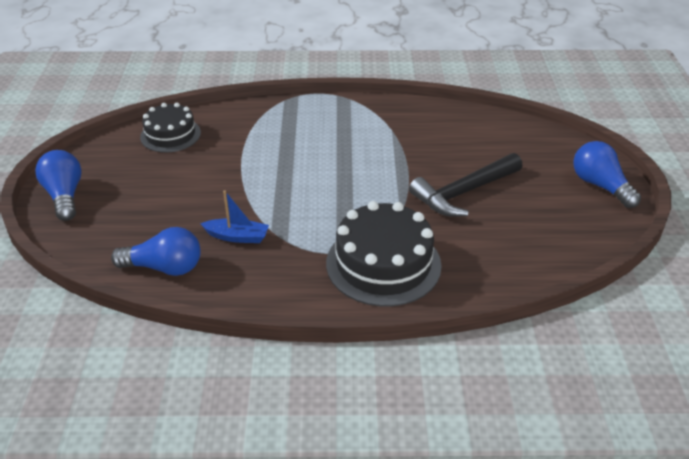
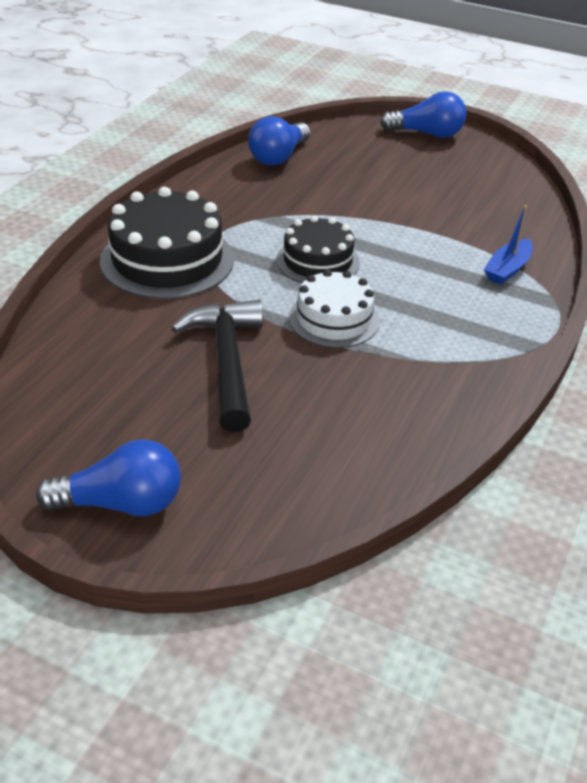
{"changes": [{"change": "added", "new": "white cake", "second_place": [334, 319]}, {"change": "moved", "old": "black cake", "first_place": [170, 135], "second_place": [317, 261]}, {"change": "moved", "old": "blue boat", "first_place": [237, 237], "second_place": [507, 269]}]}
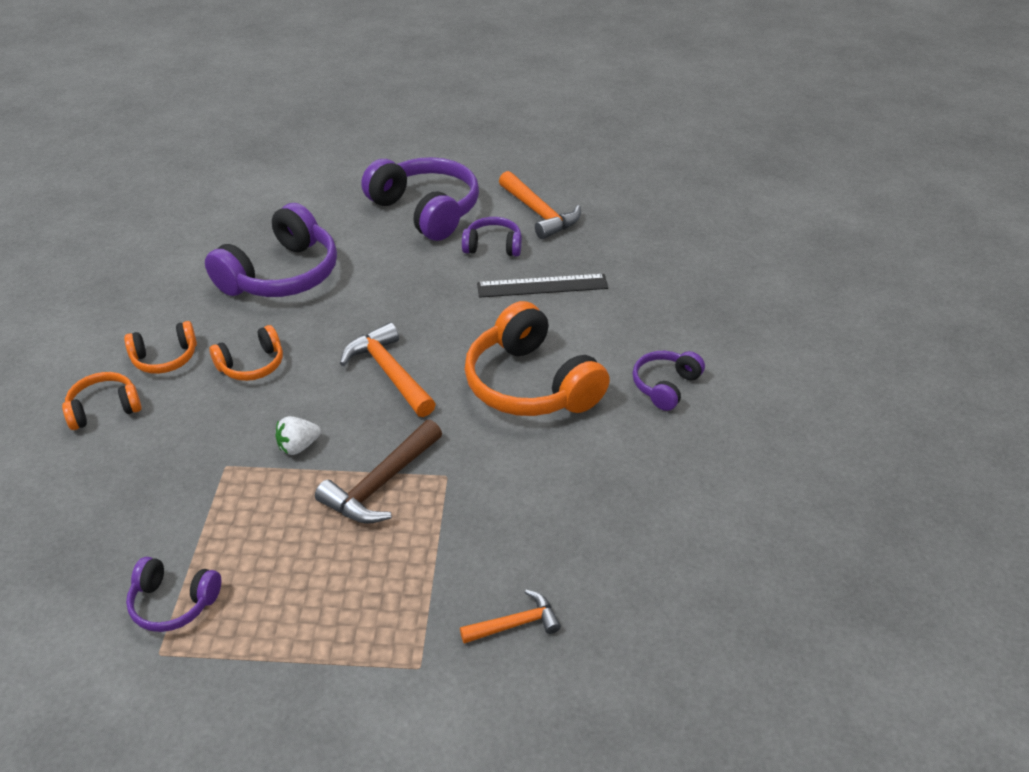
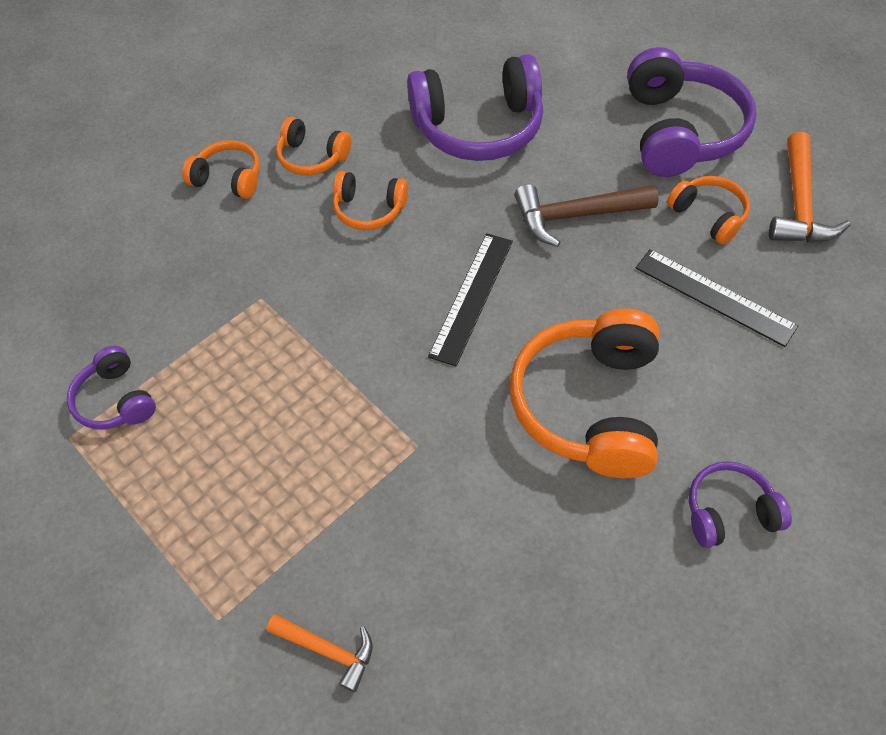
{"changes": [{"change": "removed", "old": "white strawberry", "first_place": [298, 446]}, {"change": "moved", "old": "brown hammer", "first_place": [381, 484], "second_place": [575, 216]}, {"change": "replaced", "old": "orange hammer", "new": "black ruler", "first_place": [389, 372], "second_place": [472, 297]}, {"change": "recoloured", "old": "purple headphones", "new": "orange headphones", "first_place": [493, 246], "second_place": [708, 215]}]}
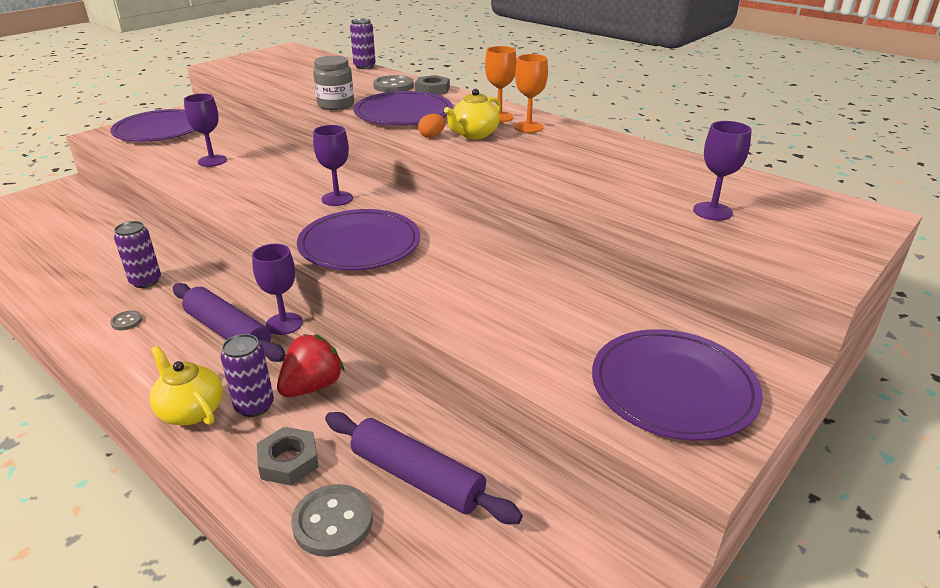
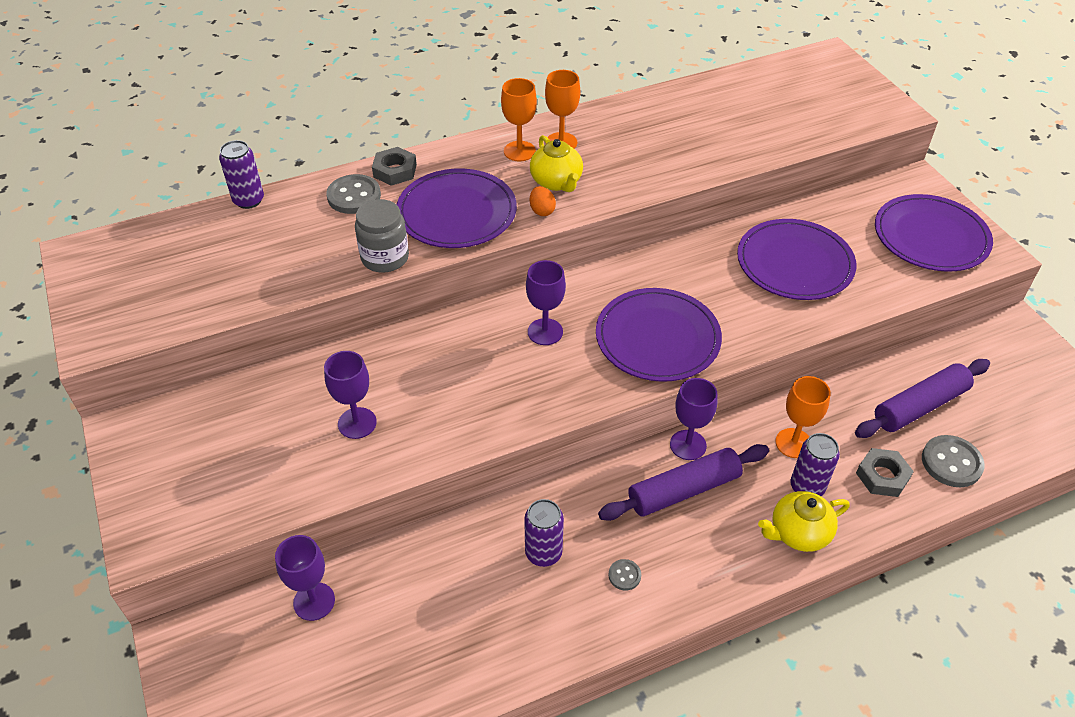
{"changes": [{"change": "moved", "old": "purple plate", "first_place": [160, 130], "second_place": [794, 263]}, {"change": "moved", "old": "purple goblet", "first_place": [712, 211], "second_place": [314, 601]}, {"change": "replaced", "old": "red strawberry", "new": "orange goblet", "first_place": [312, 386], "second_place": [793, 443]}]}
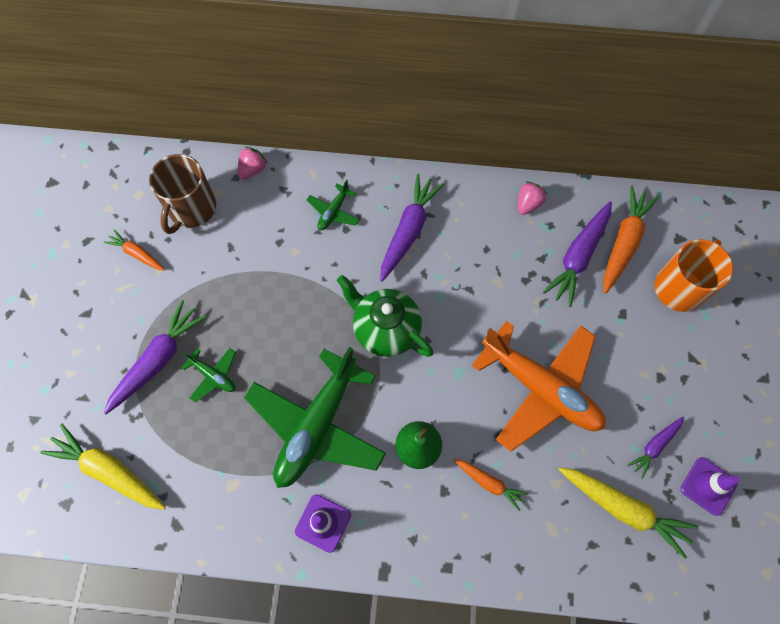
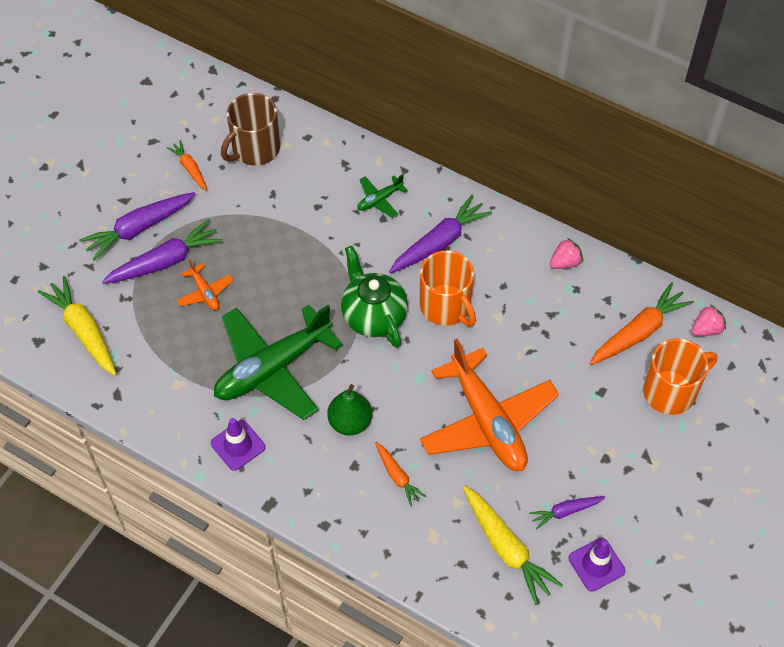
{"changes": [{"change": "added", "new": "orange mug", "second_place": [446, 306]}, {"change": "moved", "old": "pink strawberry", "first_place": [252, 169], "second_place": [706, 329]}, {"change": "moved", "old": "purple carrot", "first_place": [578, 257], "second_place": [139, 229]}, {"change": "recoloured", "old": "green plane", "new": "orange plane", "first_place": [213, 375], "second_place": [205, 292]}]}
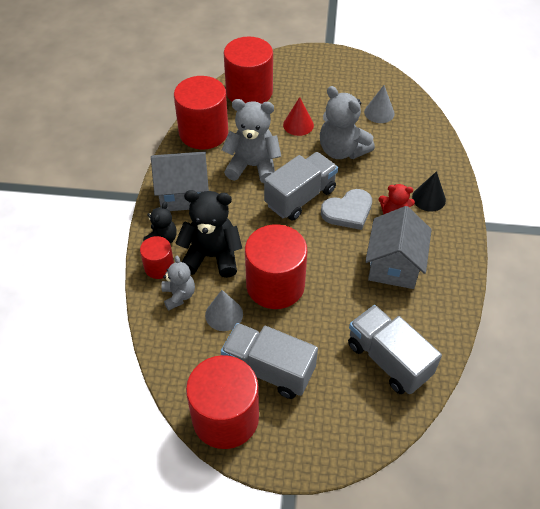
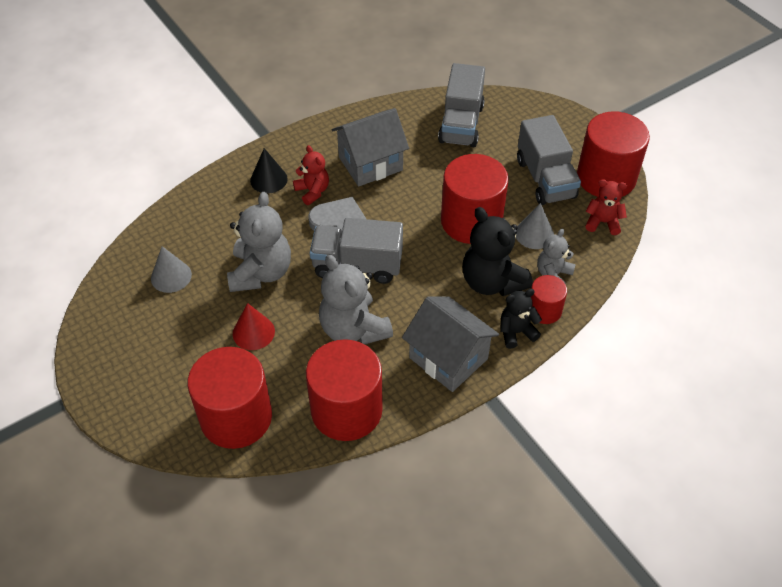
{"changes": [{"change": "added", "new": "red teddy bear", "second_place": [603, 222]}]}
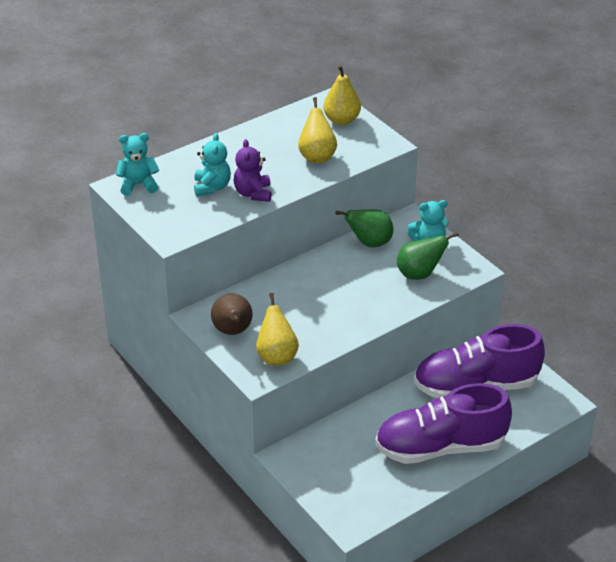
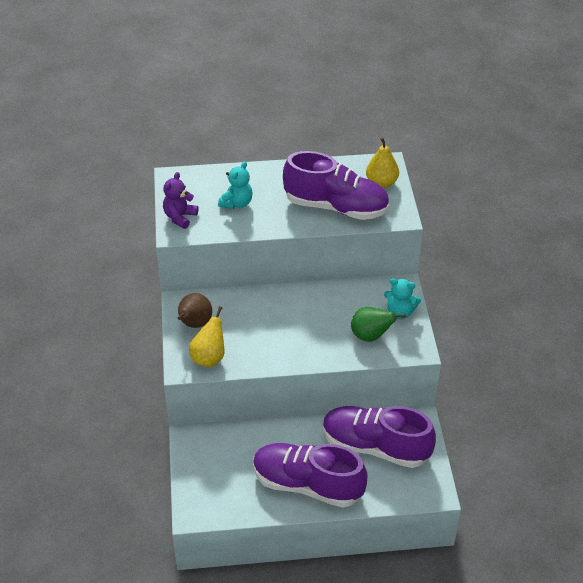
{"changes": [{"change": "removed", "old": "turquoise teddy bear", "first_place": [138, 185]}, {"change": "removed", "old": "green pear", "first_place": [369, 243]}, {"change": "moved", "old": "purple teddy bear", "first_place": [253, 193], "second_place": [180, 217]}, {"change": "replaced", "old": "yellow pear", "new": "purple shoe", "first_place": [317, 156], "second_place": [336, 207]}]}
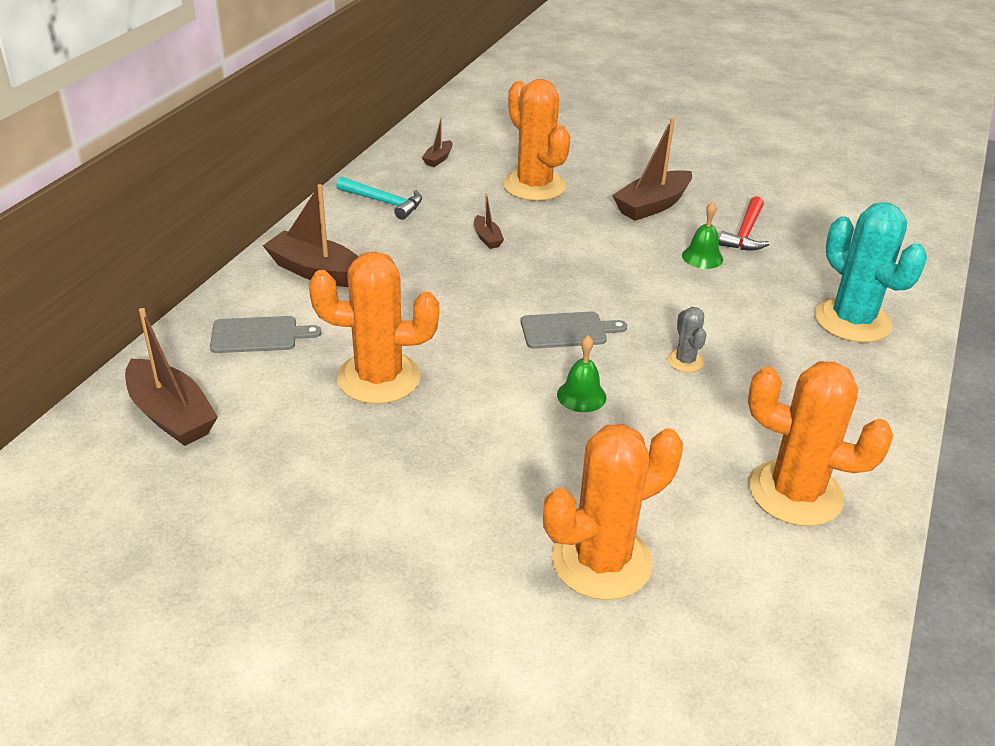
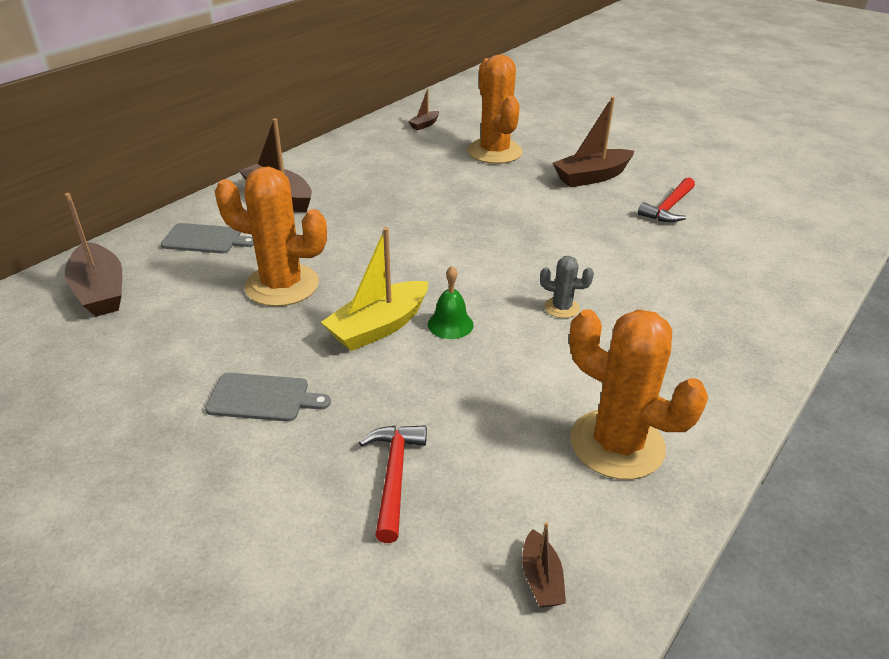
{"changes": [{"change": "removed", "old": "turquoise hammer", "first_place": [384, 202]}, {"change": "removed", "old": "green bell", "first_place": [702, 257]}, {"change": "removed", "old": "turquoise cactus", "first_place": [852, 321]}, {"change": "added", "new": "yellow boat", "second_place": [378, 327]}, {"change": "moved", "old": "brown boat", "first_place": [487, 238], "second_place": [541, 578]}, {"change": "moved", "old": "grey cutting board", "first_place": [567, 330], "second_place": [262, 398]}, {"change": "replaced", "old": "orange cactus", "new": "red hammer", "first_place": [601, 561], "second_place": [394, 476]}, {"change": "turned", "old": "grey cactus", "first_place": [685, 361], "second_place": [561, 308], "degrees": -75}]}
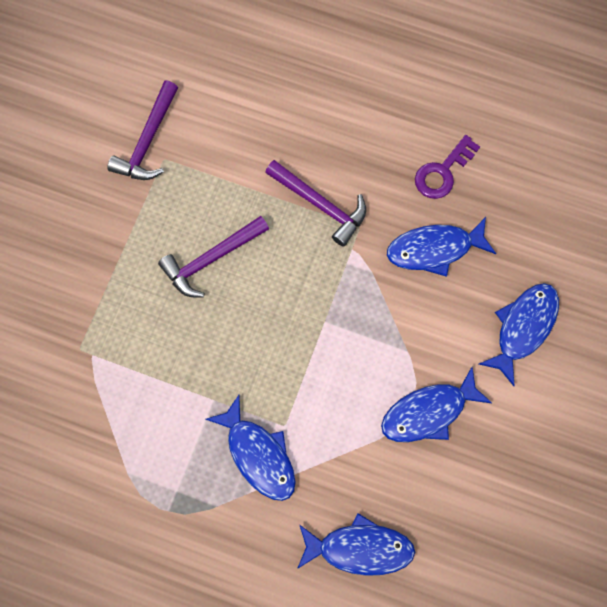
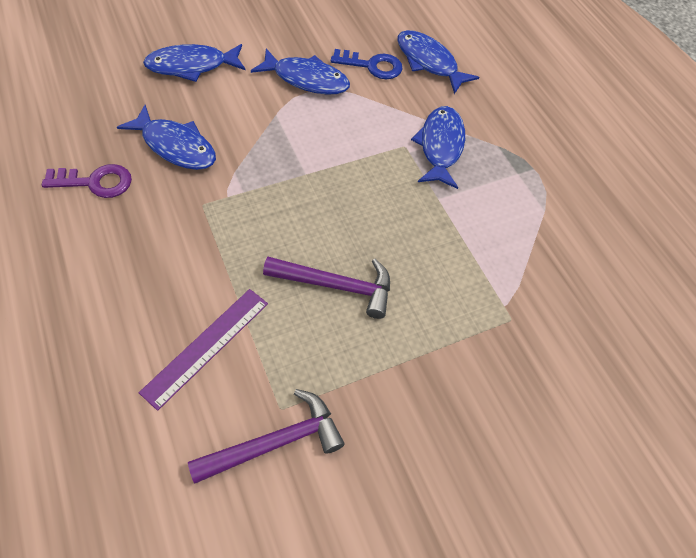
{"changes": [{"change": "removed", "old": "purple hammer", "first_place": [320, 204]}, {"change": "added", "new": "purple ruler", "second_place": [206, 346]}, {"change": "added", "new": "blue key", "second_place": [372, 66]}]}
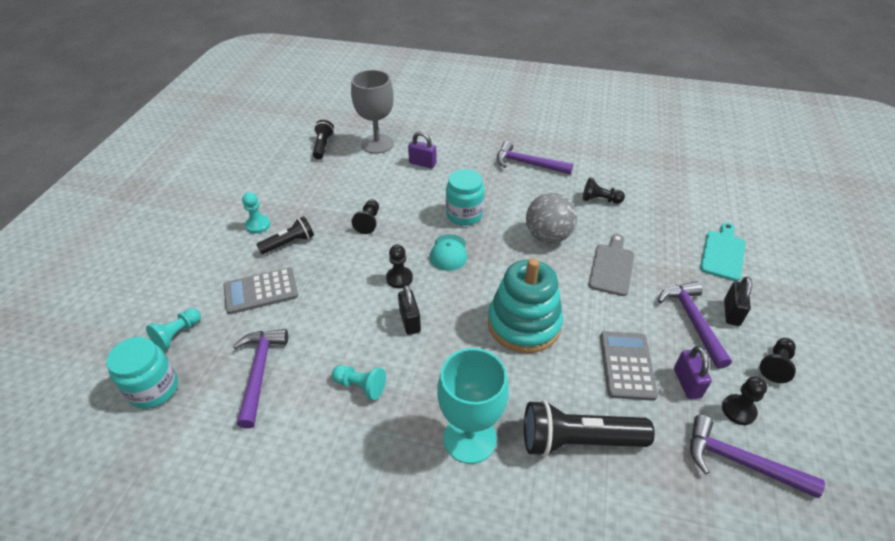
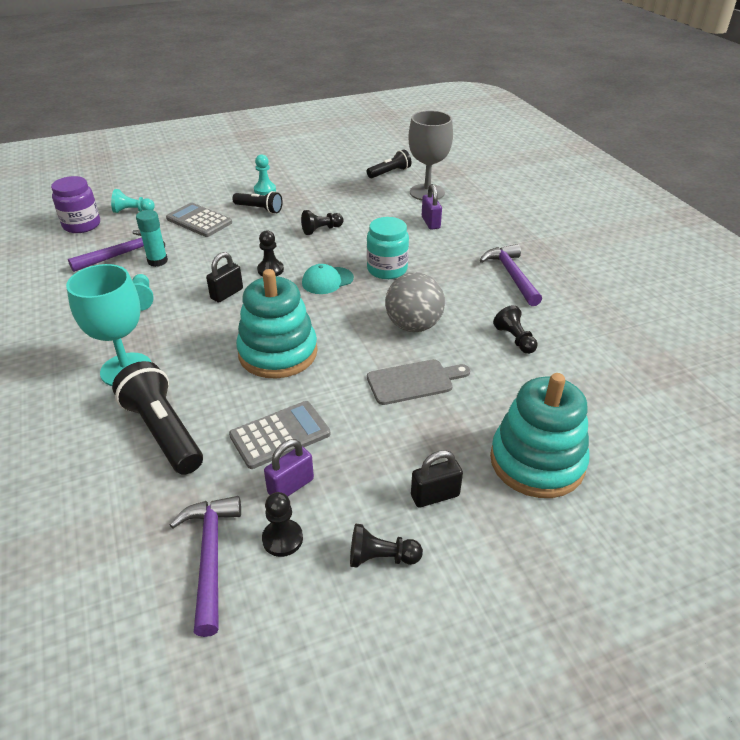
{"changes": [{"change": "removed", "old": "purple hammer", "first_place": [693, 321]}, {"change": "added", "new": "turquoise glue stick", "second_place": [157, 261]}, {"change": "replaced", "old": "turquoise cutting board", "new": "turquoise stacking toy", "first_place": [723, 253], "second_place": [537, 462]}, {"change": "recoloured", "old": "turquoise jar", "new": "purple jar", "first_place": [154, 389], "second_place": [82, 225]}]}
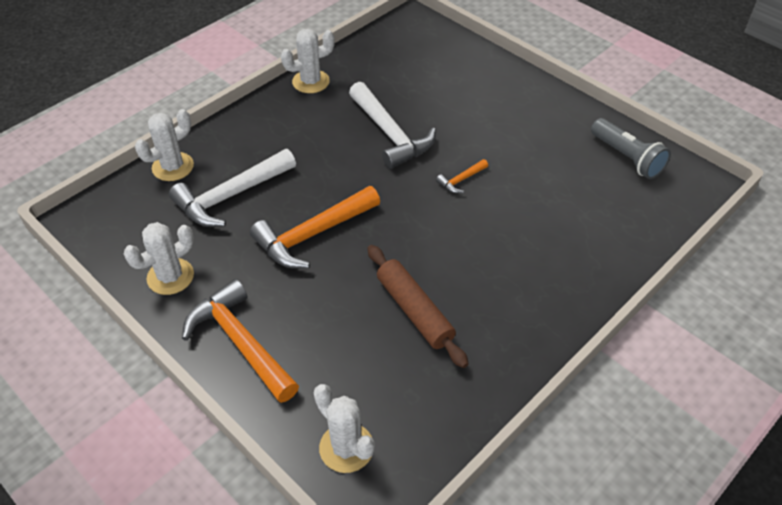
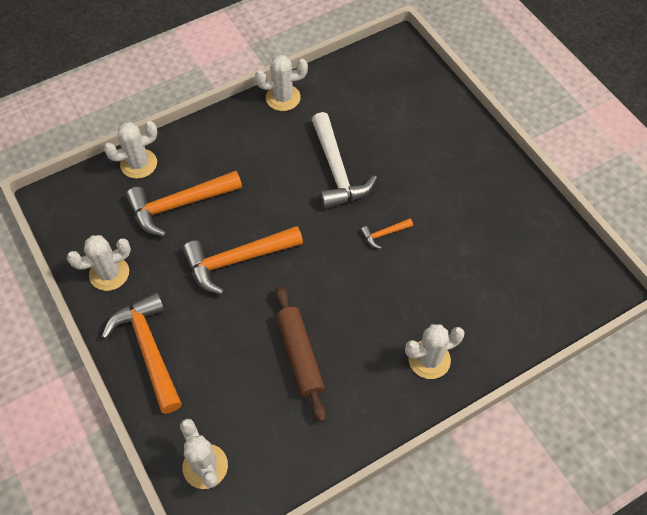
{"changes": [{"change": "removed", "old": "grey flashlight", "first_place": [627, 158]}, {"change": "added", "new": "white cactus", "second_place": [429, 359]}, {"change": "recoloured", "old": "white hammer", "new": "orange hammer", "first_place": [231, 196], "second_place": [179, 205]}]}
